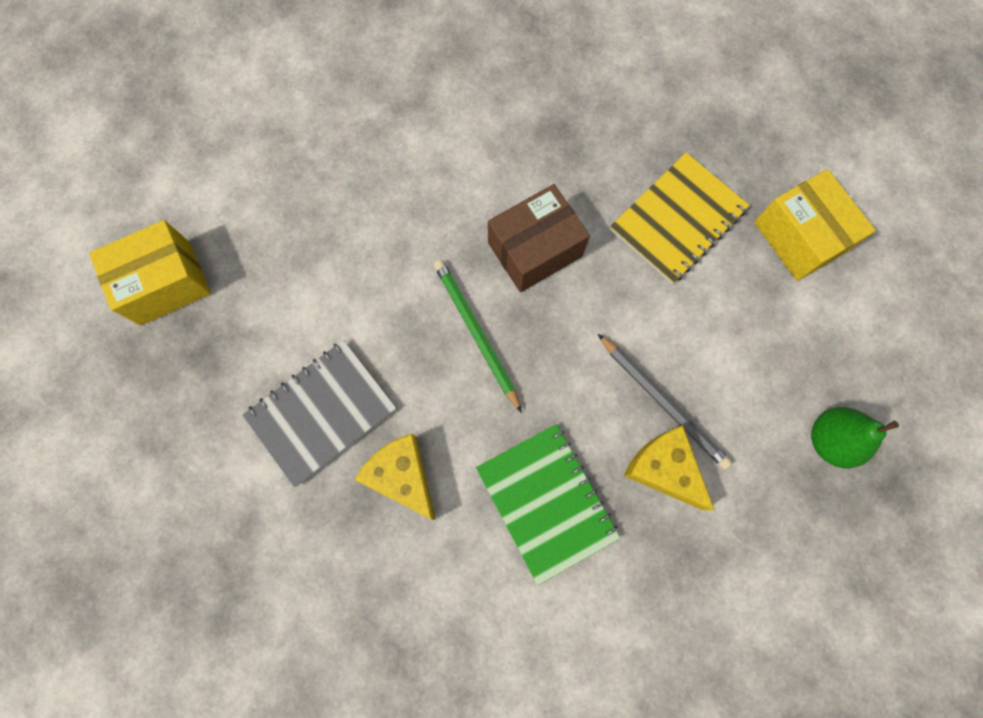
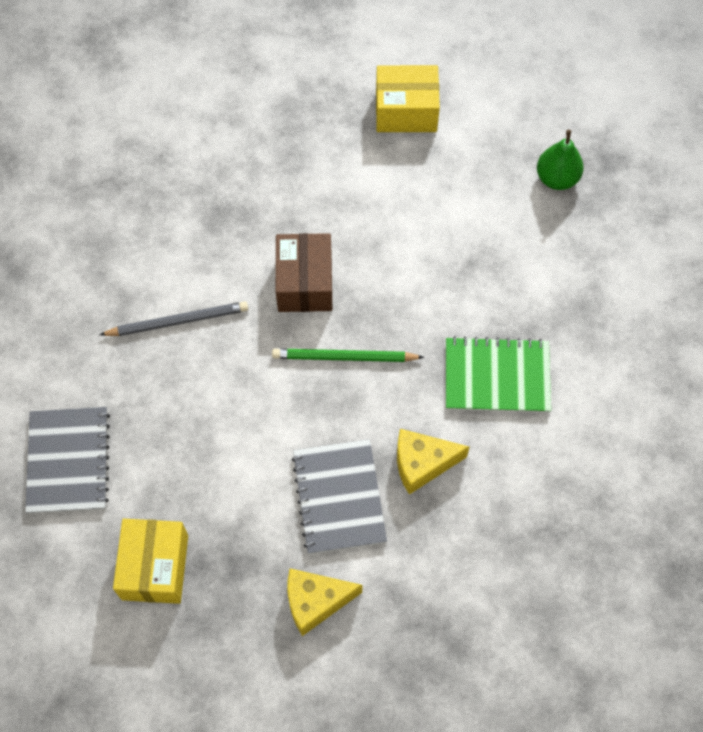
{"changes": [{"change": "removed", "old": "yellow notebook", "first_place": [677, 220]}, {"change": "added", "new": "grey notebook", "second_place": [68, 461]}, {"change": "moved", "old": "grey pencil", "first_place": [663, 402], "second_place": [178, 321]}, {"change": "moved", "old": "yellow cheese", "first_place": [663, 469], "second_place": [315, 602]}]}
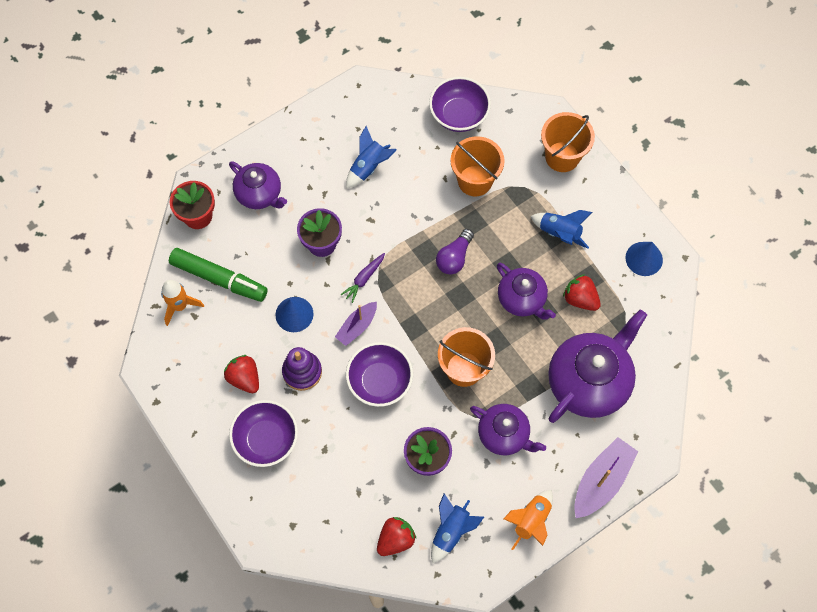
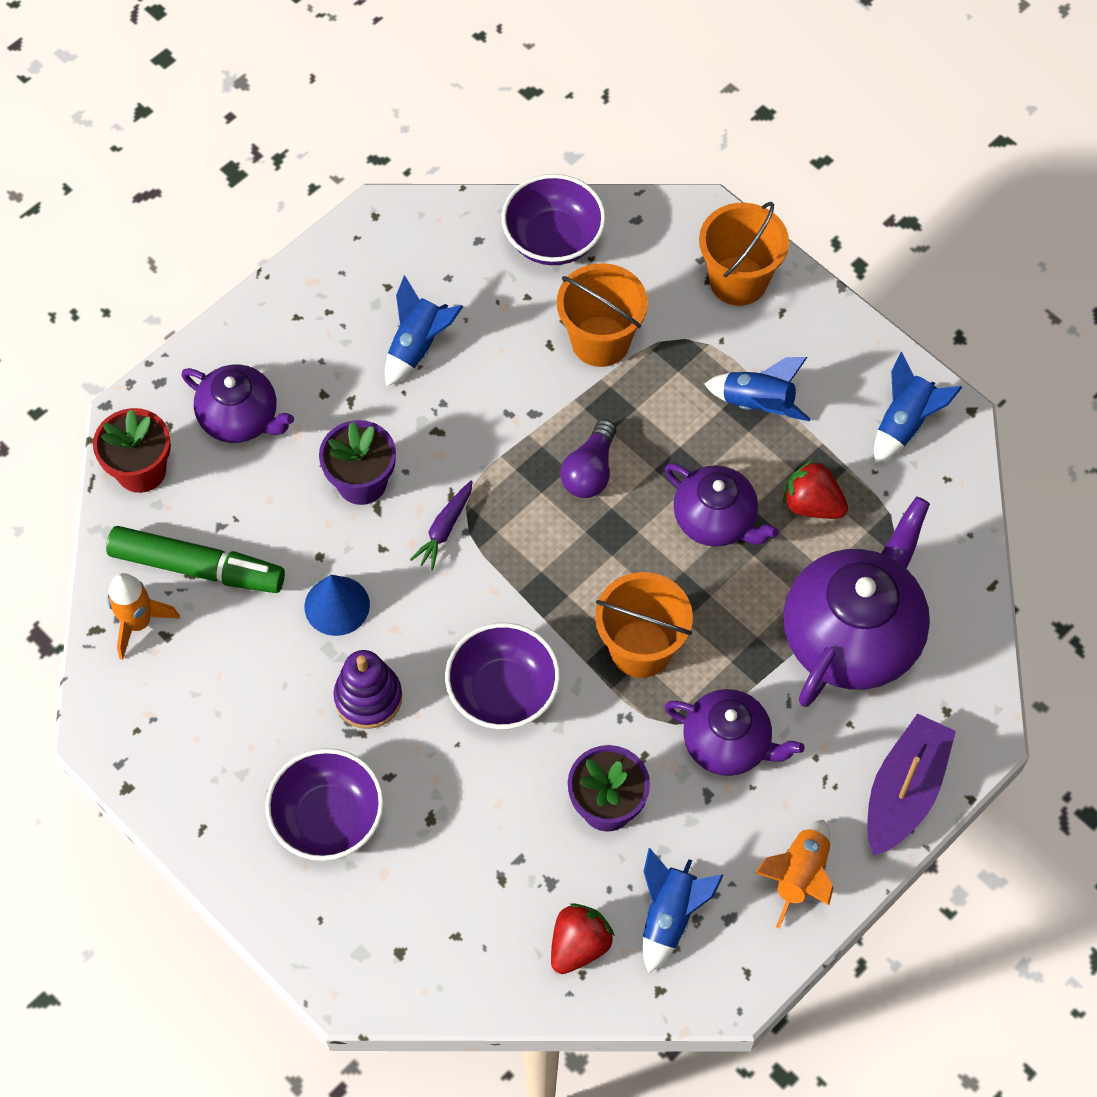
{"changes": [{"change": "removed", "old": "red strawberry", "first_place": [244, 378]}, {"change": "removed", "old": "purple boat", "first_place": [357, 326]}, {"change": "replaced", "old": "blue cone", "new": "blue rocket", "first_place": [644, 258], "second_place": [904, 423]}]}
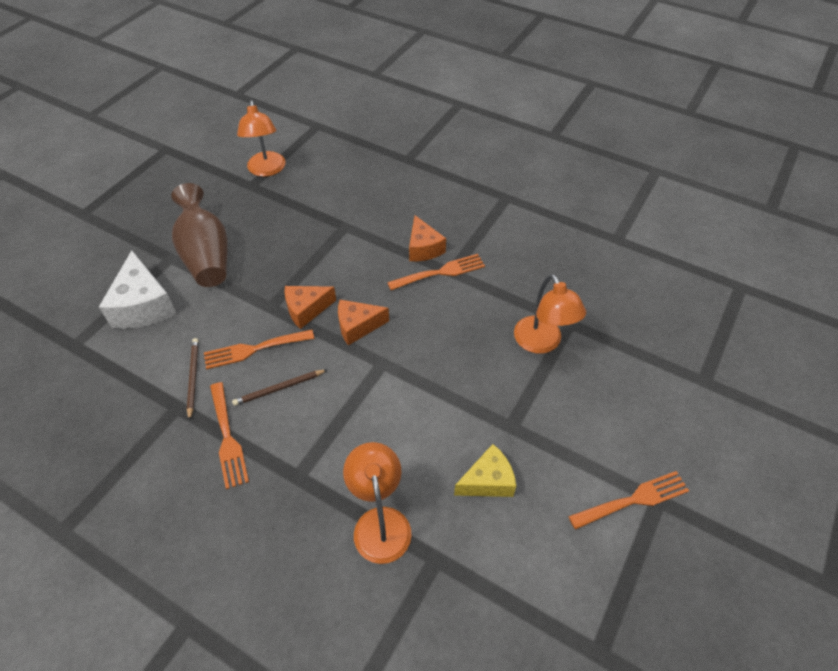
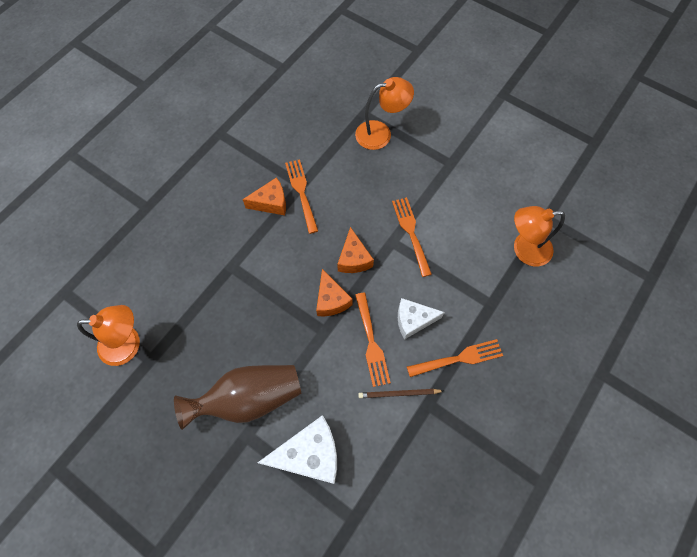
{"changes": [{"change": "removed", "old": "yellow cheese", "first_place": [488, 481]}, {"change": "moved", "old": "orange fork", "first_place": [633, 500], "second_place": [411, 233]}, {"change": "replaced", "old": "brown pencil", "new": "white cheese", "first_place": [279, 388], "second_place": [413, 320]}]}
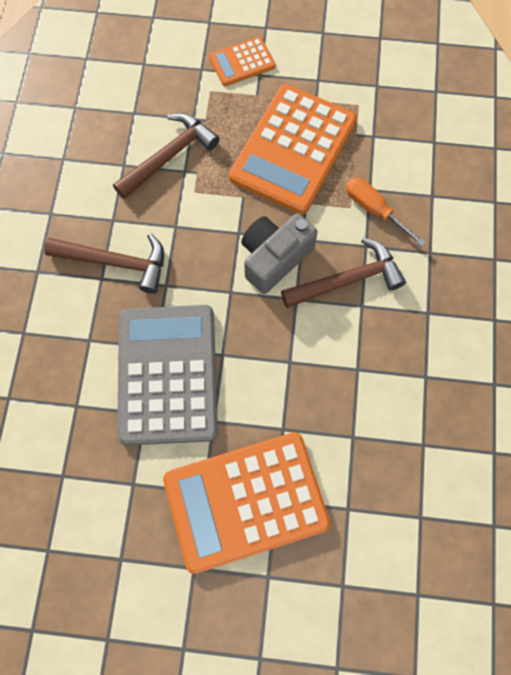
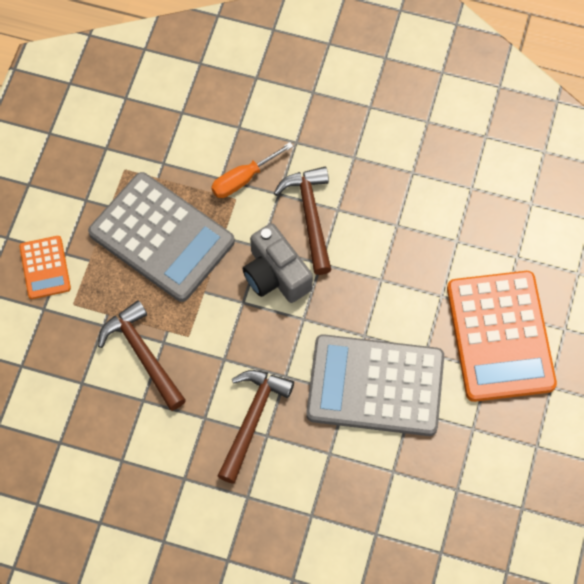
{"changes": [{"change": "recoloured", "old": "orange calculator", "new": "grey calculator", "first_place": [293, 149], "second_place": [161, 237]}]}
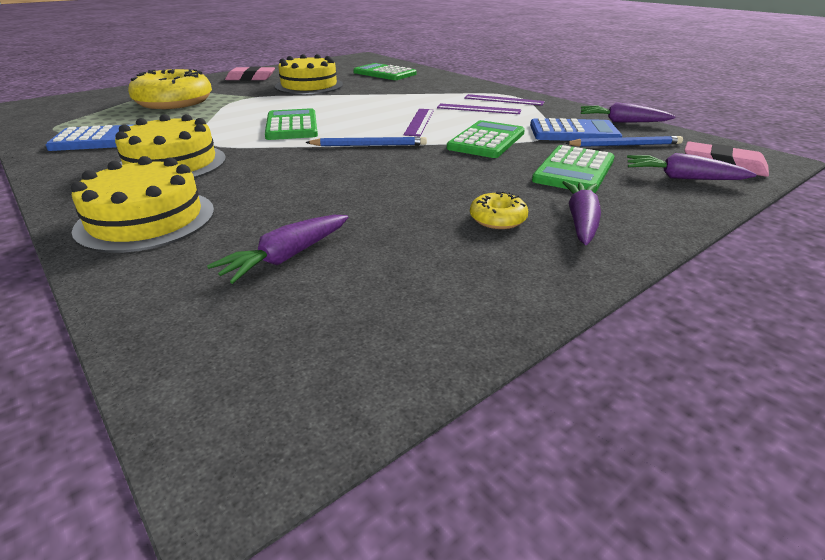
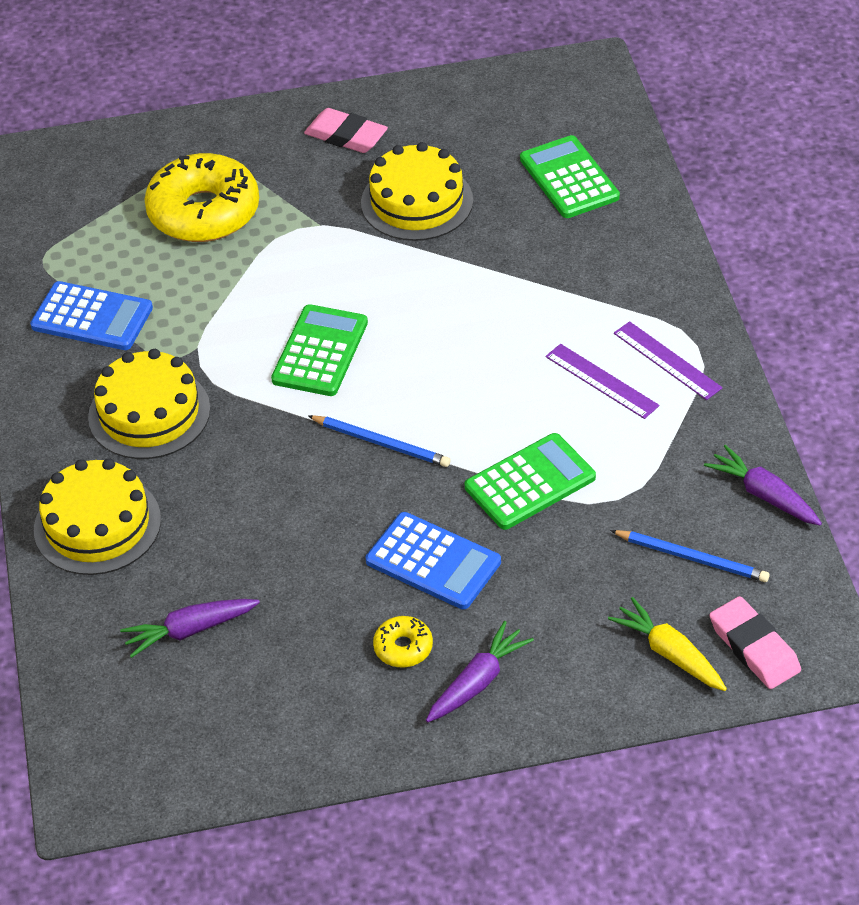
{"changes": [{"change": "removed", "old": "purple ruler", "first_place": [419, 122]}, {"change": "removed", "old": "green calculator", "first_place": [574, 170]}, {"change": "moved", "old": "blue calculator", "first_place": [573, 132], "second_place": [433, 562]}, {"change": "recoloured", "old": "purple carrot", "new": "yellow carrot", "first_place": [682, 178], "second_place": [669, 653]}]}
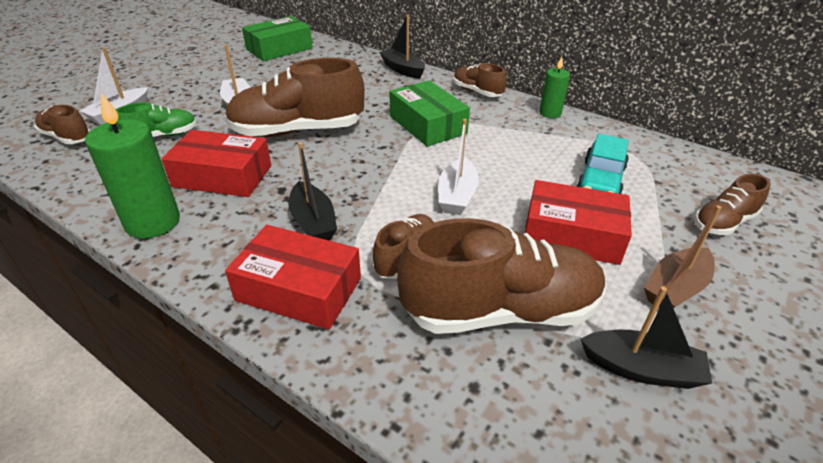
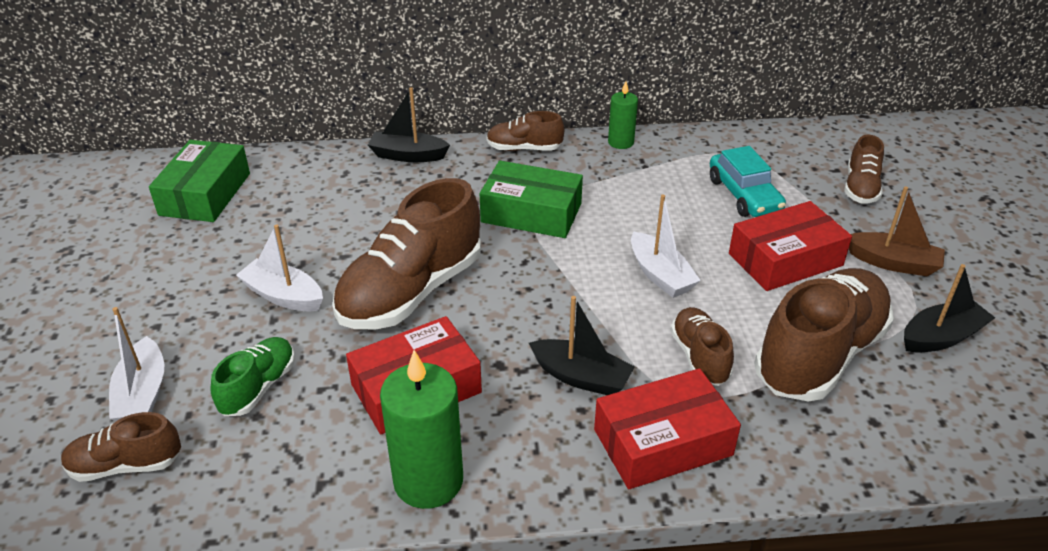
{"changes": [{"change": "turned", "old": "brown boat", "first_place": [675, 288], "second_place": [893, 263], "degrees": -75}]}
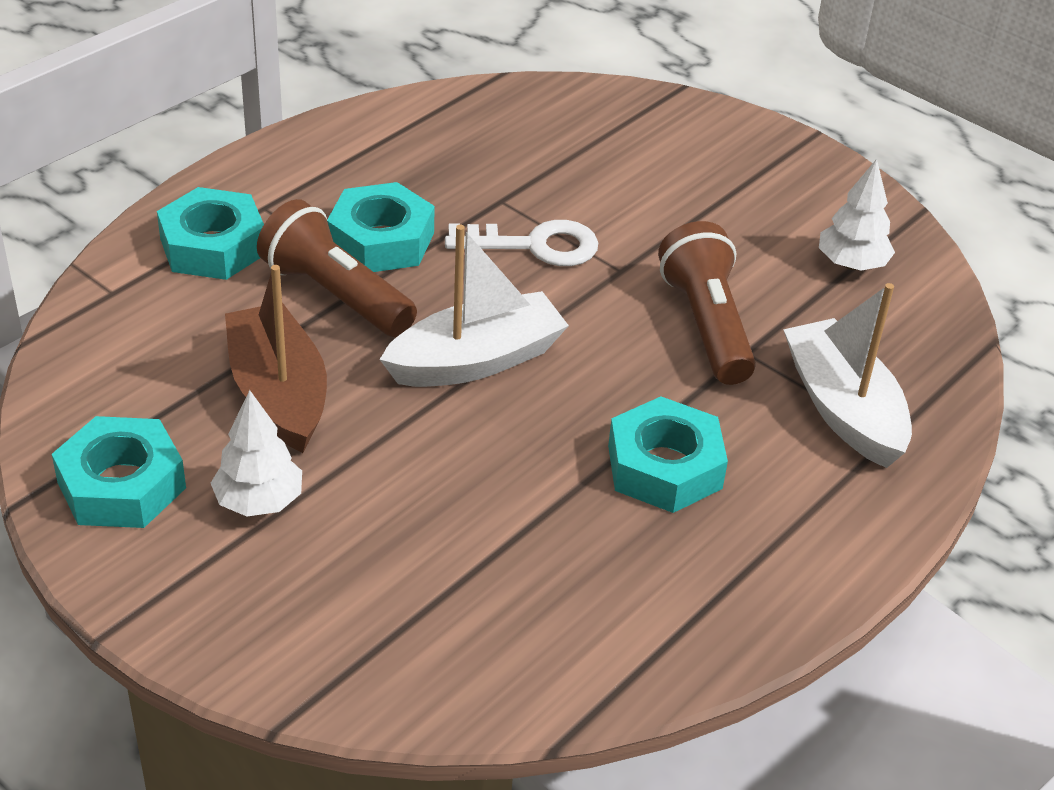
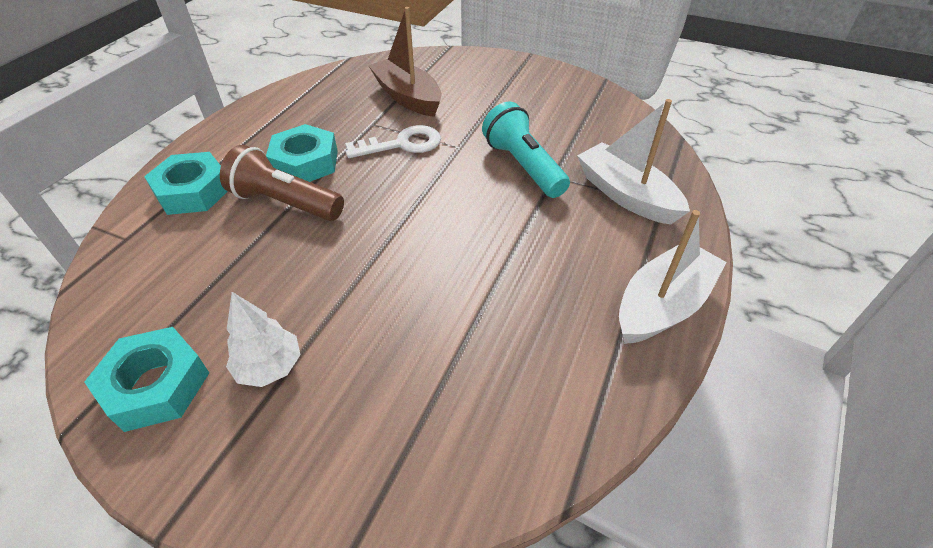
{"changes": [{"change": "removed", "old": "turquoise nut", "first_place": [665, 467]}, {"change": "removed", "old": "white tree", "first_place": [851, 264]}, {"change": "moved", "old": "brown boat", "first_place": [278, 393], "second_place": [407, 97]}, {"change": "moved", "old": "white boat", "first_place": [476, 360], "second_place": [662, 305]}, {"change": "recoloured", "old": "brown flashlight", "new": "turquoise flashlight", "first_place": [706, 325], "second_place": [523, 166]}]}
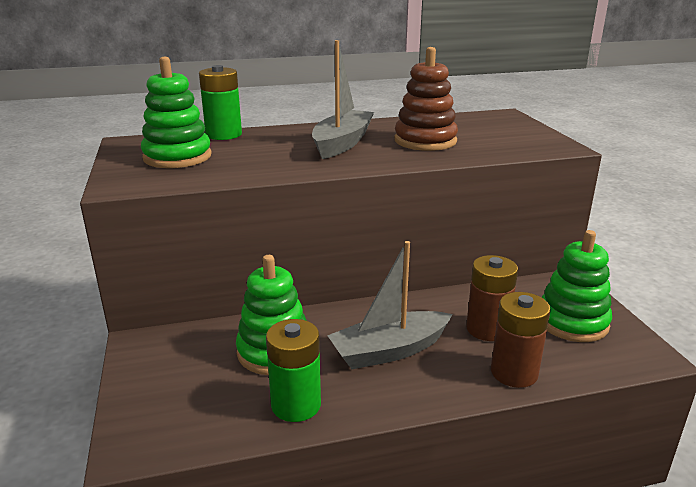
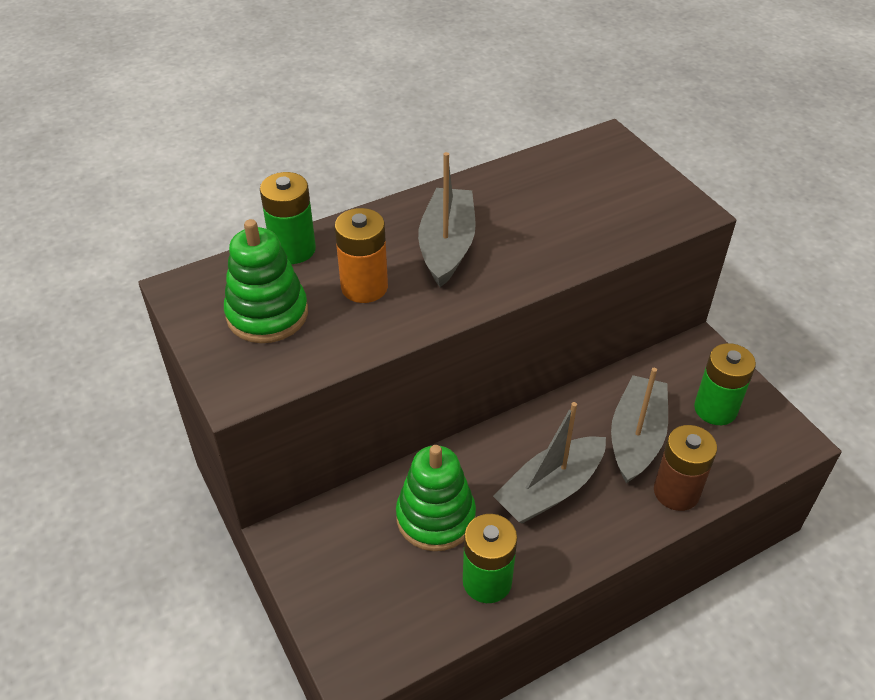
{"changes": [{"change": "removed", "old": "brown stacking toy", "first_place": [425, 141]}, {"change": "added", "new": "orange battery", "second_place": [364, 287]}, {"change": "replaced", "old": "brown battery", "new": "grey boat", "first_place": [487, 329], "second_place": [636, 437]}, {"change": "replaced", "old": "green stacking toy", "new": "green battery", "first_place": [572, 322], "second_place": [715, 409]}]}
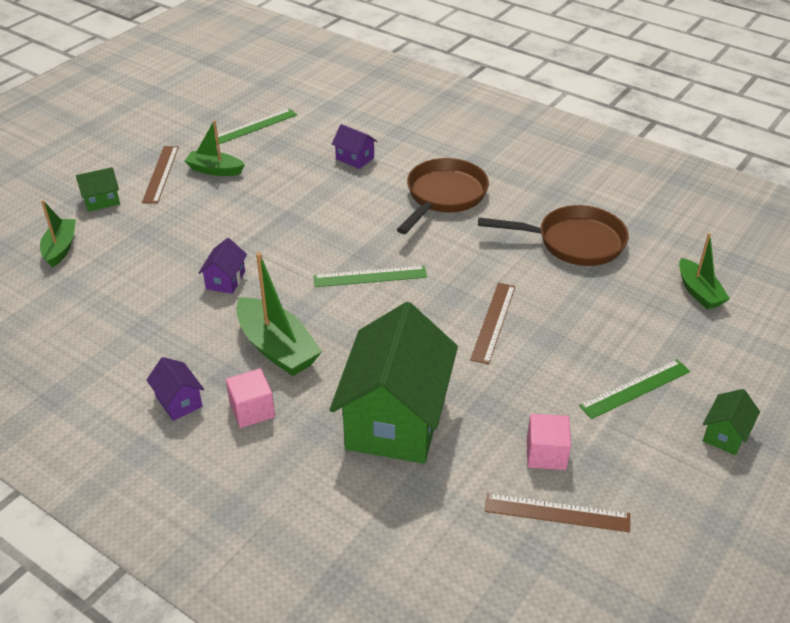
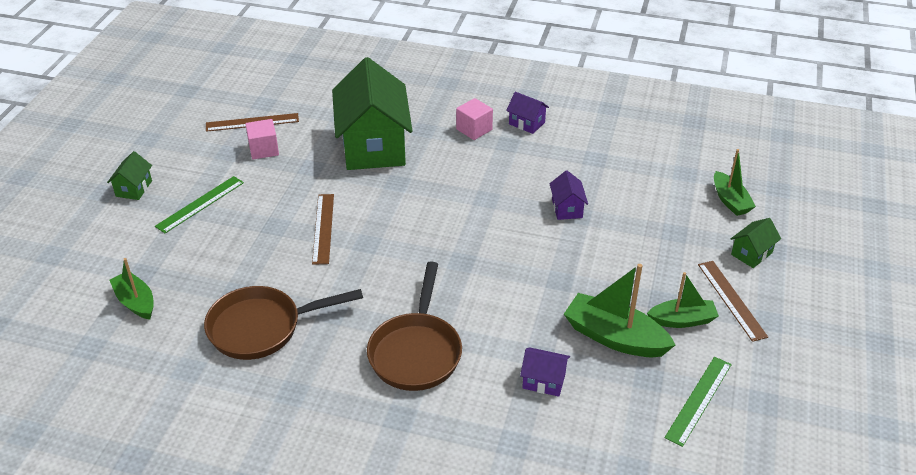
{"changes": [{"change": "removed", "old": "green ruler", "first_place": [370, 276]}, {"change": "moved", "old": "green boat", "first_place": [277, 348], "second_place": [614, 337]}]}
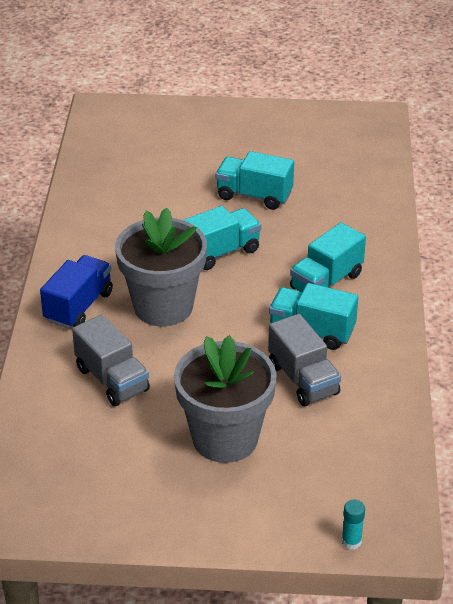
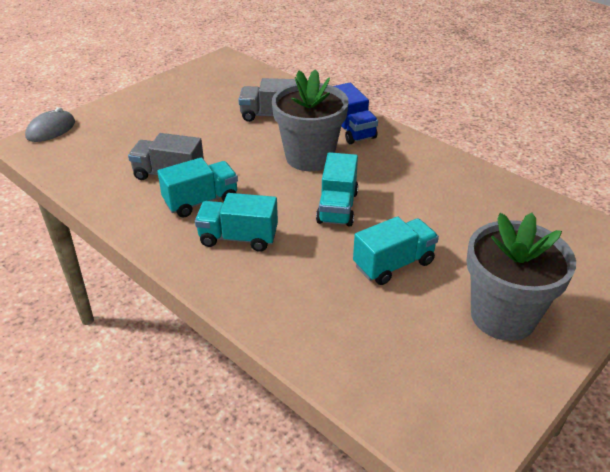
{"changes": [{"change": "moved", "old": "grey flower pot", "first_place": [225, 438], "second_place": [503, 316]}, {"change": "replaced", "old": "turquoise glue stick", "new": "grey mouse", "first_place": [351, 541], "second_place": [51, 130]}, {"change": "turned", "old": "turquoise truck", "first_place": [326, 281], "second_place": [238, 238], "degrees": -75}]}
